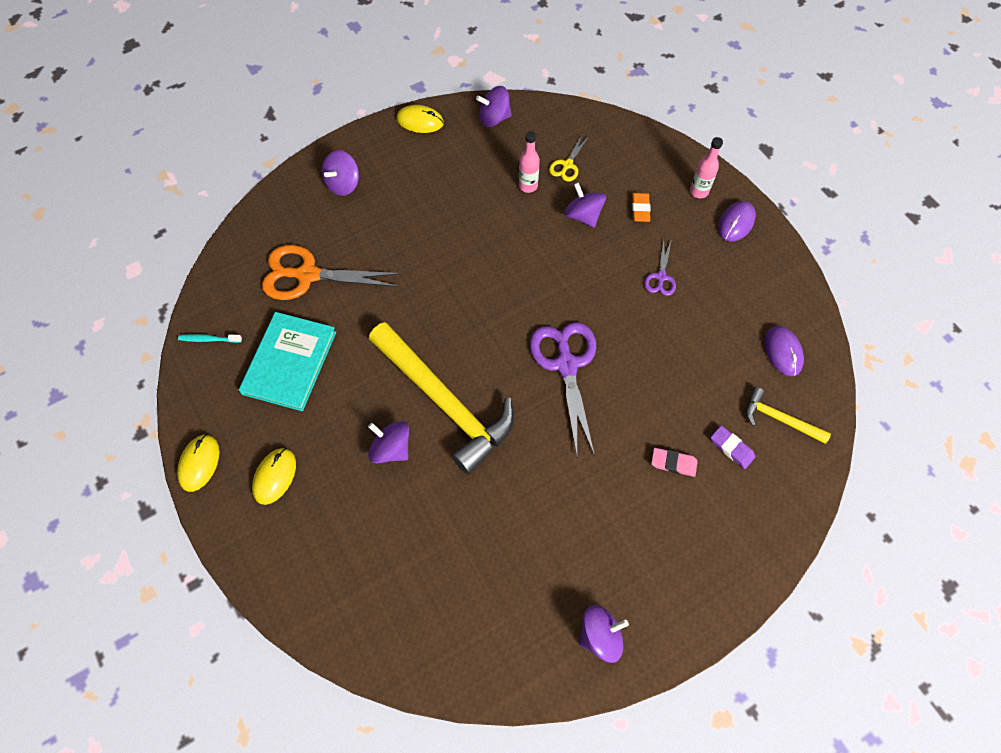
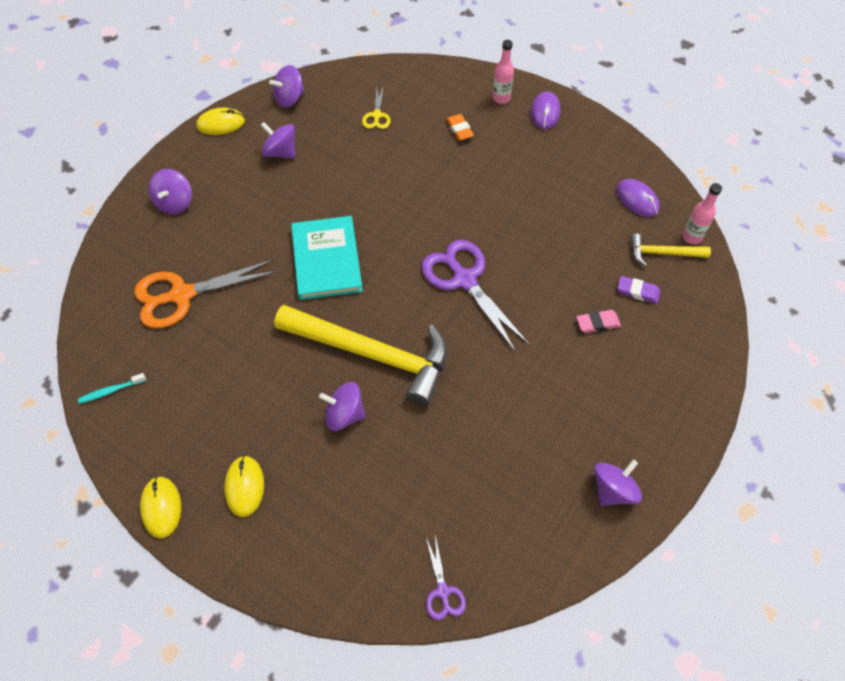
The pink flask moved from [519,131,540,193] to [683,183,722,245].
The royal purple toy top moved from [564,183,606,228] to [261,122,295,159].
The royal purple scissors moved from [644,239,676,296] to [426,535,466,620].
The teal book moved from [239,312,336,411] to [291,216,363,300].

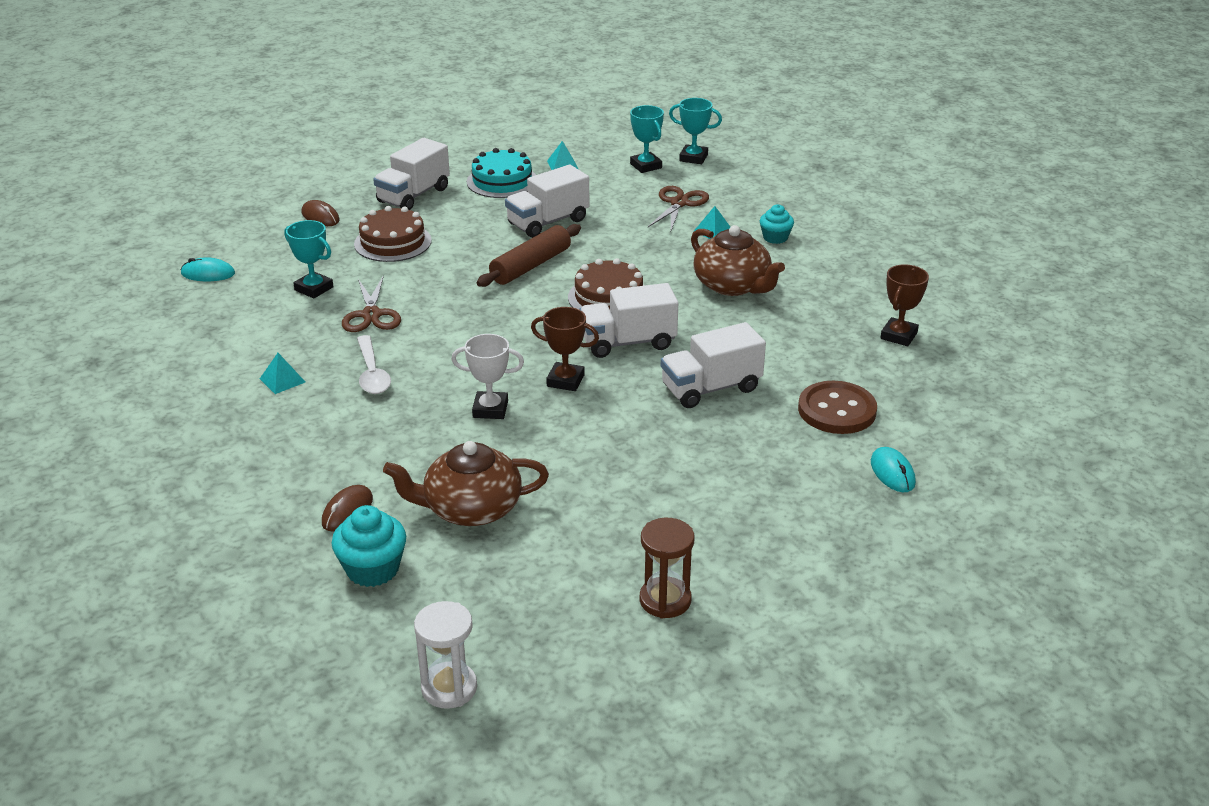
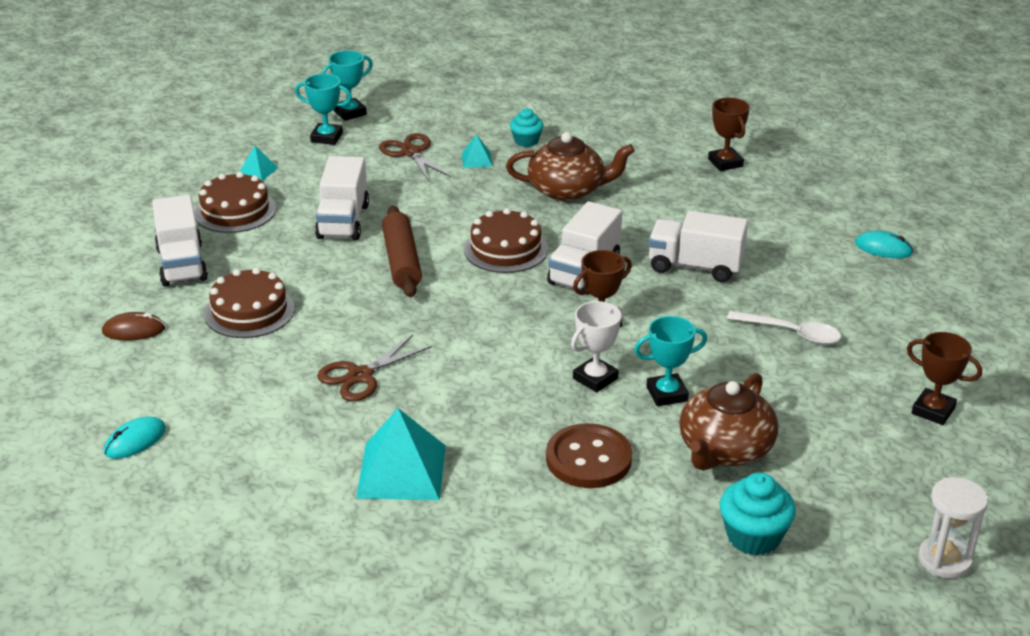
The teal cake at [467,148,536,198] became the russet cake at [194,172,276,233].
The teal award cup moved from [284,220,334,298] to [634,316,707,406].
The russet scissors at [342,275,401,332] turned 105 degrees clockwise.
The pure white toy truck at [661,322,766,408] turned 90 degrees clockwise.
The pure white tablespoon moved from [357,335,391,394] to [727,311,841,344].
The teal pyramid shape at [260,353,305,394] changed to 2.09 times the size.
The russet sewing button moved from [798,381,877,434] to [546,423,632,488].
The russet PC mouse at [322,485,373,532] disappeared.
The russet sandglass at [639,518,694,619] was replaced by the russet award cup at [907,332,982,425].

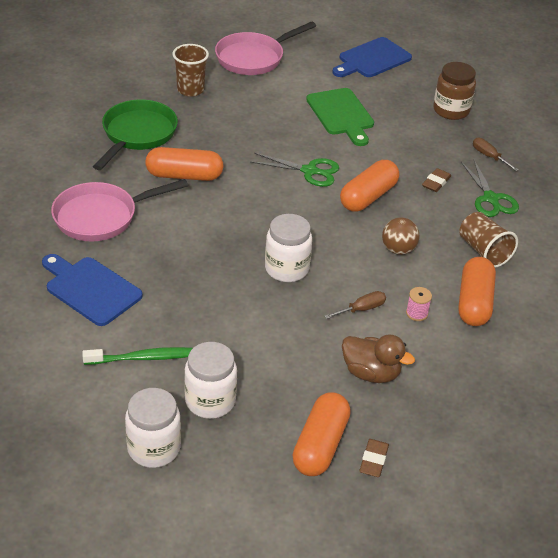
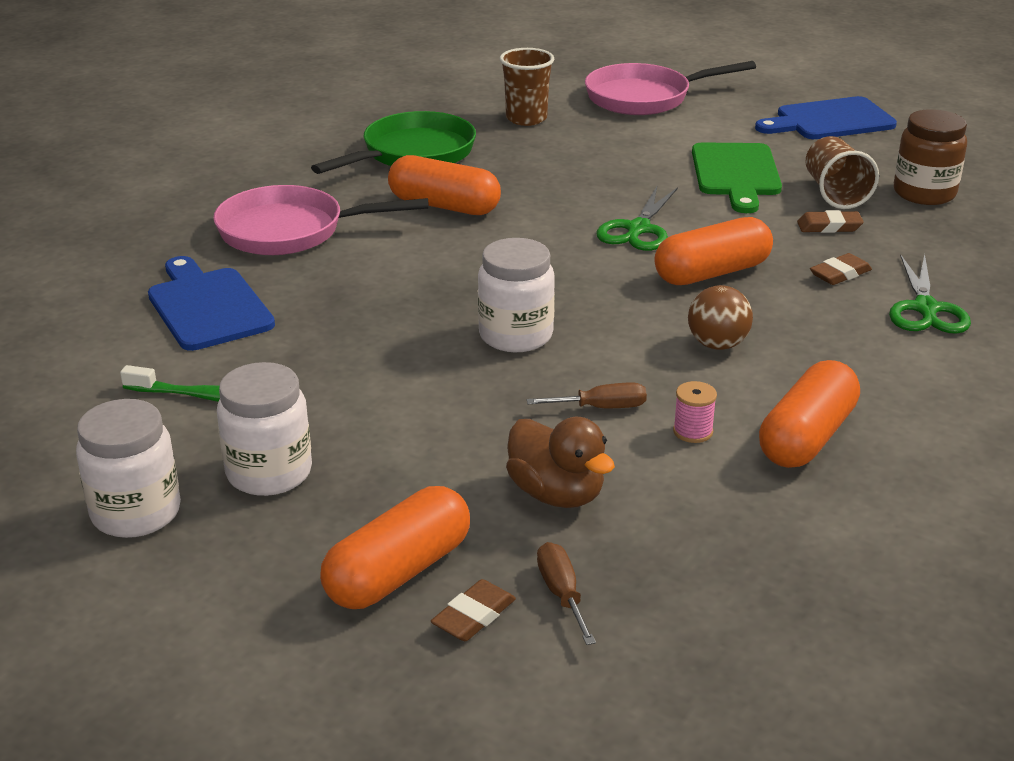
The russet hand screwdriver moved from [473,138,519,171] to [537,542,596,645].
The leaf-green scissors at [251,153,339,187] turned 75 degrees clockwise.
The russet cup moved from [459,212,518,268] to [805,136,879,209].
The russet eraser at [797,210,864,233] appeared.

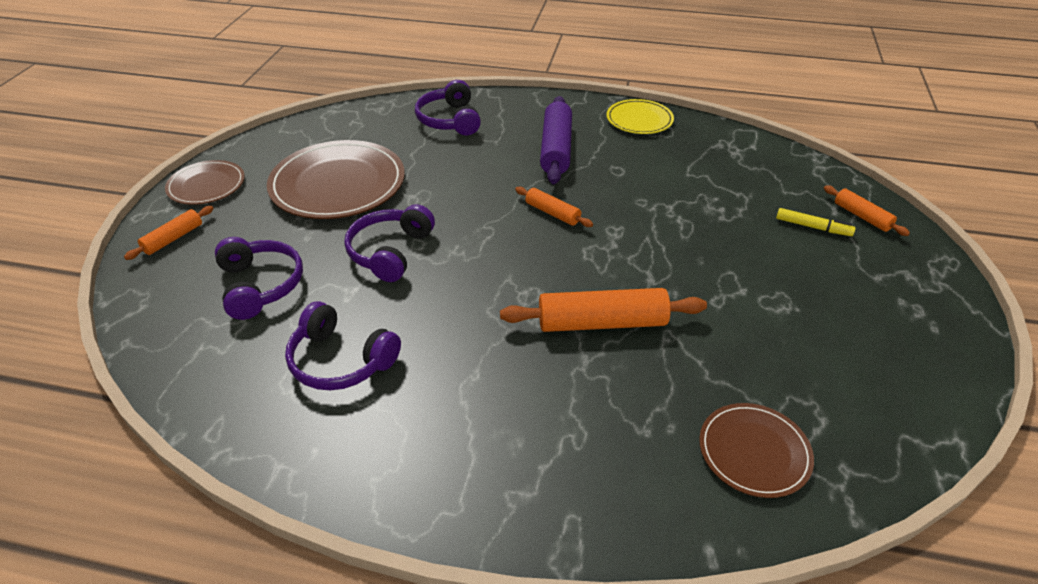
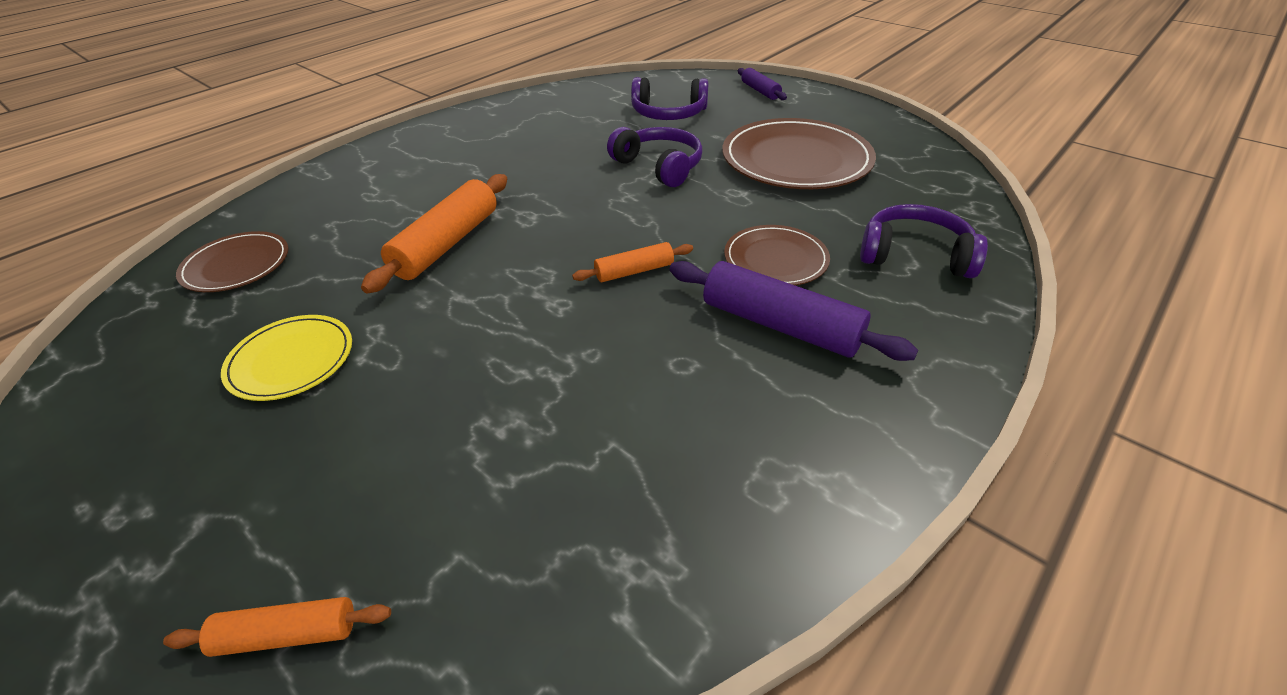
The yellow plate moved from [606,99,674,134] to [221,315,352,401].
The russet plate moved from [165,160,245,205] to [724,225,830,286].
The orange-coloured dough roller at [124,206,214,260] became the royal purple dough roller at [738,68,787,100].
The yellow marker at [776,208,856,236] disappeared.
The royal purple over-ear headphones at [285,301,401,390] disappeared.

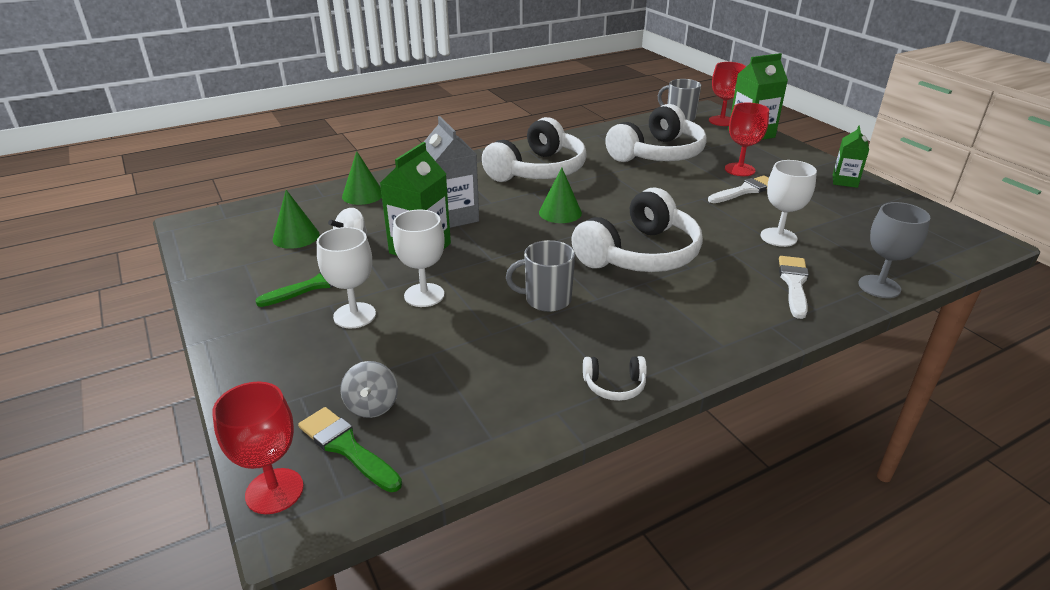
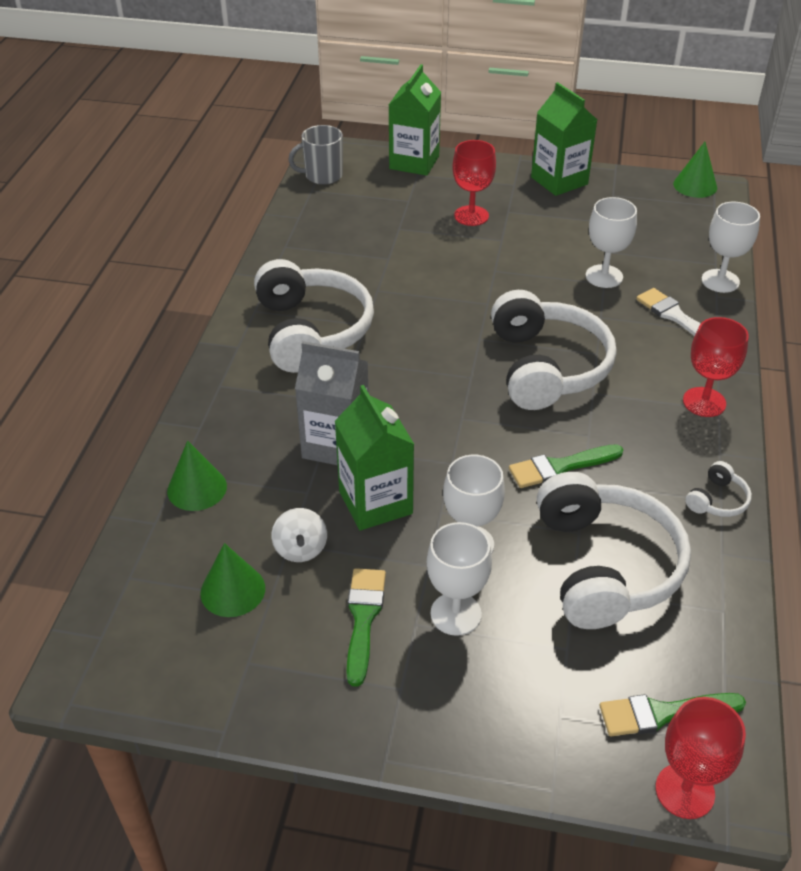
The crimson goblet moved from [709,62,746,126] to [683,317,749,417].
The pure white over-ear headphones moved from [605,104,707,162] to [537,472,691,629].
The leaf-green milk carton at [833,126,869,188] changed to 1.64 times the size.
The leaf-green cone shape moved from [539,167,582,223] to [673,142,717,198].
The pure white paintbrush at [708,176,769,203] disappeared.
The gray goblet at [858,202,930,298] became the pure white goblet at [701,202,760,293].
The gray mug at [506,240,575,312] was replaced by the leaf-green paintbrush at [509,444,623,488].
The gray toy top at [340,361,398,418] disappeared.

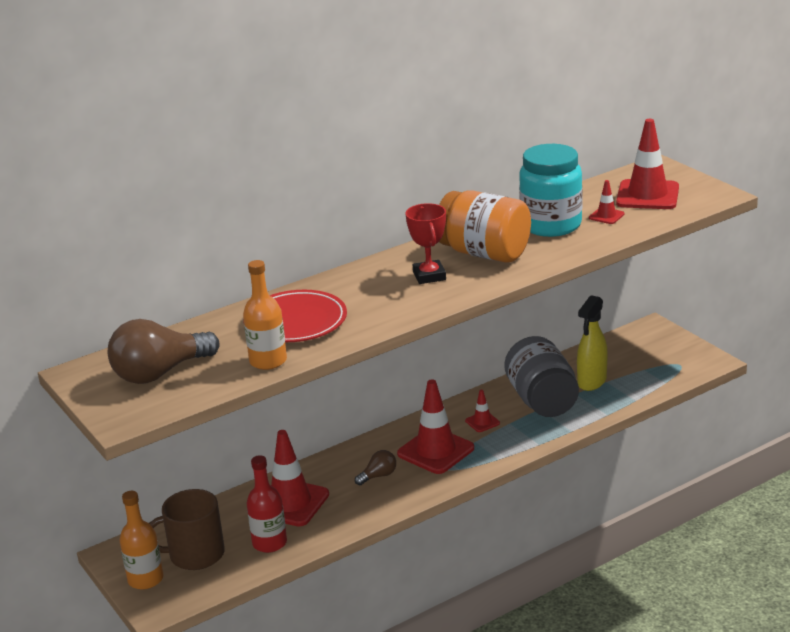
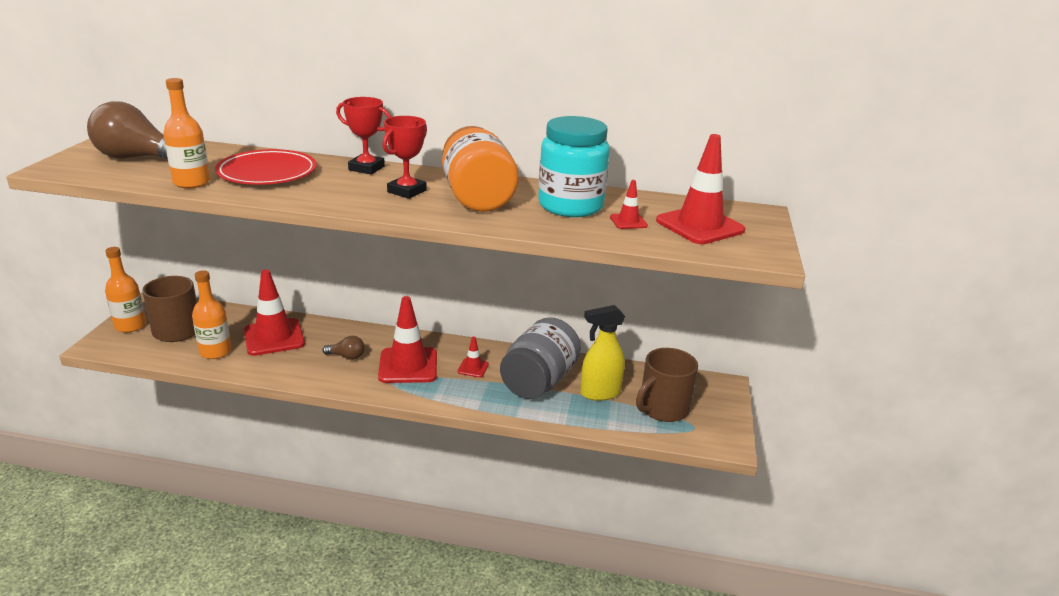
The crimson flask at [246,455,287,553] became the orange-coloured flask at [192,270,231,359].
The crimson award cup at [336,97,391,175] appeared.
The russet mug at [636,348,698,422] appeared.

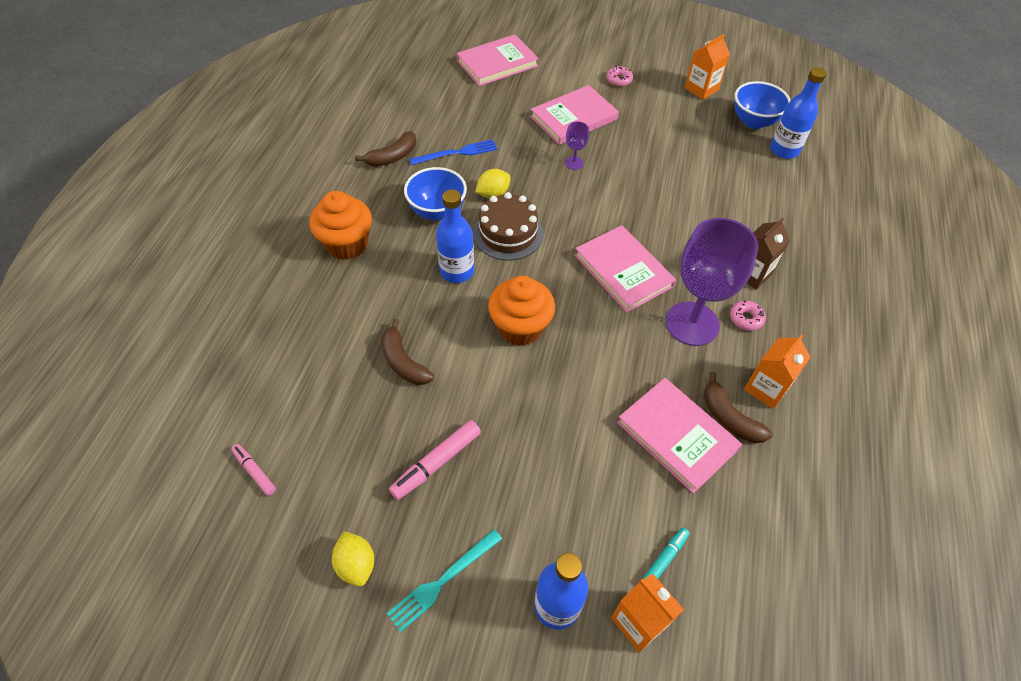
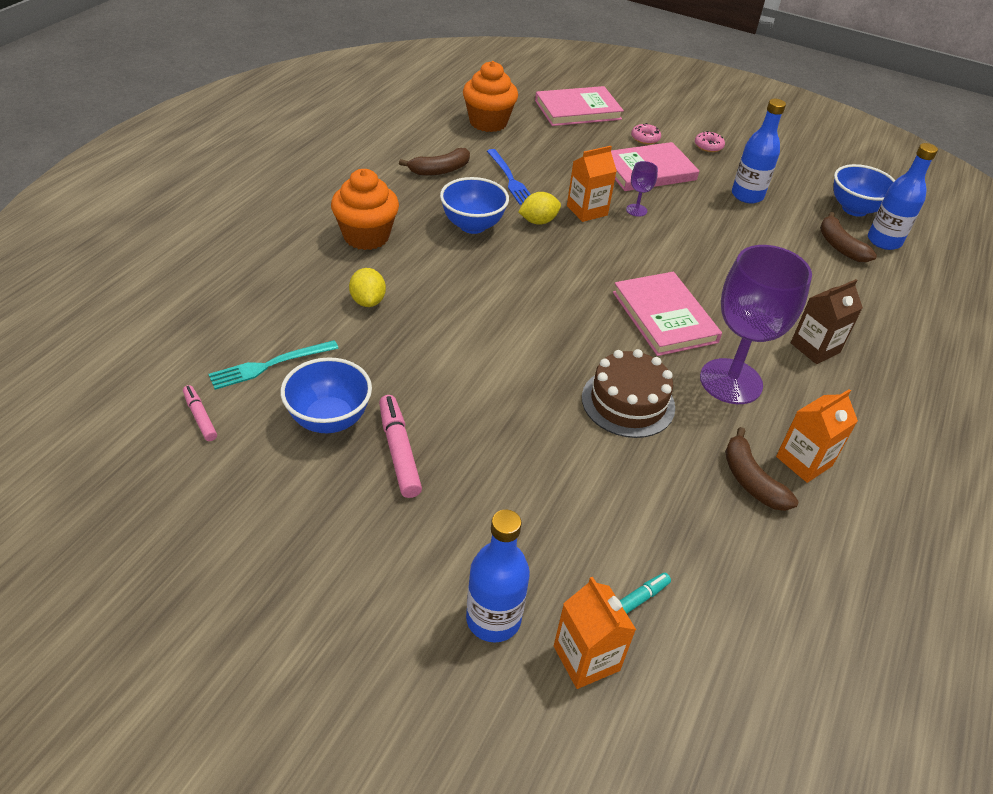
The orange-coloured milk carton moved from [685,34,730,100] to [567,146,617,222].
The royal blue table fork at [409,139,498,165] turned 75 degrees clockwise.
The royal blue flask moved from [436,190,474,283] to [732,99,786,204].
The russet cake moved from [473,192,543,261] to [582,349,675,438].
The orange-coloured muffin moved from [488,276,555,346] to [463,61,518,132].
The pink doughnut moved from [730,300,766,331] to [631,123,661,144].
The russet banana moved from [382,319,434,385] to [820,212,877,262].
The pink book at [617,378,742,493] disappeared.
The pink marker at [389,420,481,500] turned 105 degrees clockwise.
The teal table fork moved from [387,529,502,632] to [208,340,339,390].
The yellow toy lemon moved from [332,531,374,587] to [349,268,386,307].
The royal blue deep dish at [281,357,372,433] appeared.

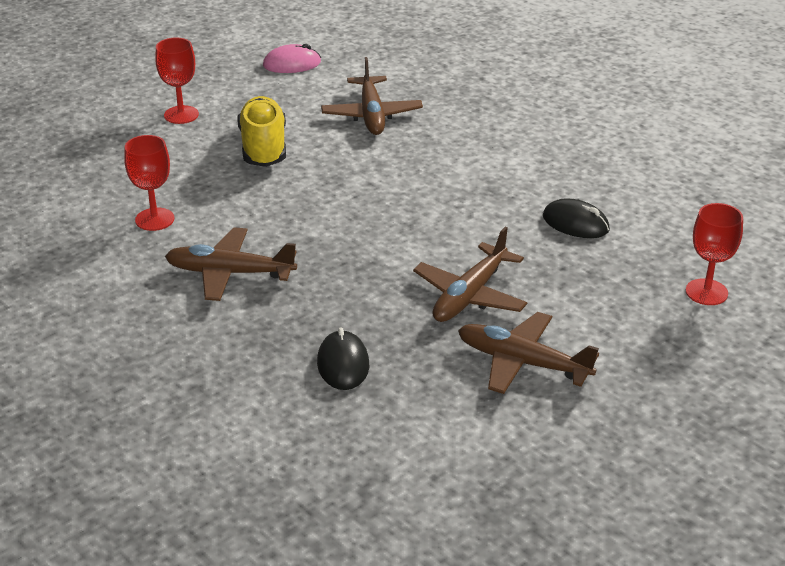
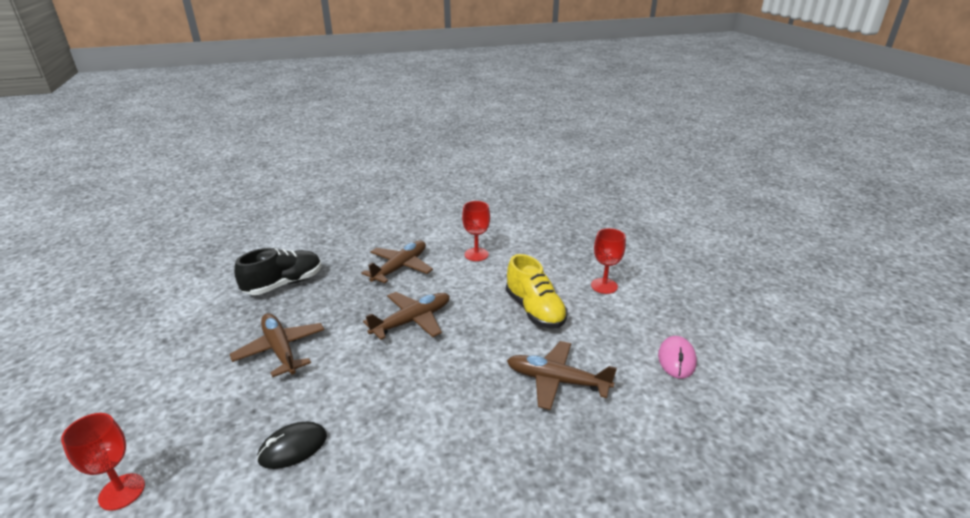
The yellow shoe at [238,96,286,167] turned 45 degrees clockwise.
The russet plane moved from [458,312,599,394] to [363,292,449,340].
The ebony PC mouse at [317,327,369,390] was replaced by the ebony shoe at [234,248,321,295].

